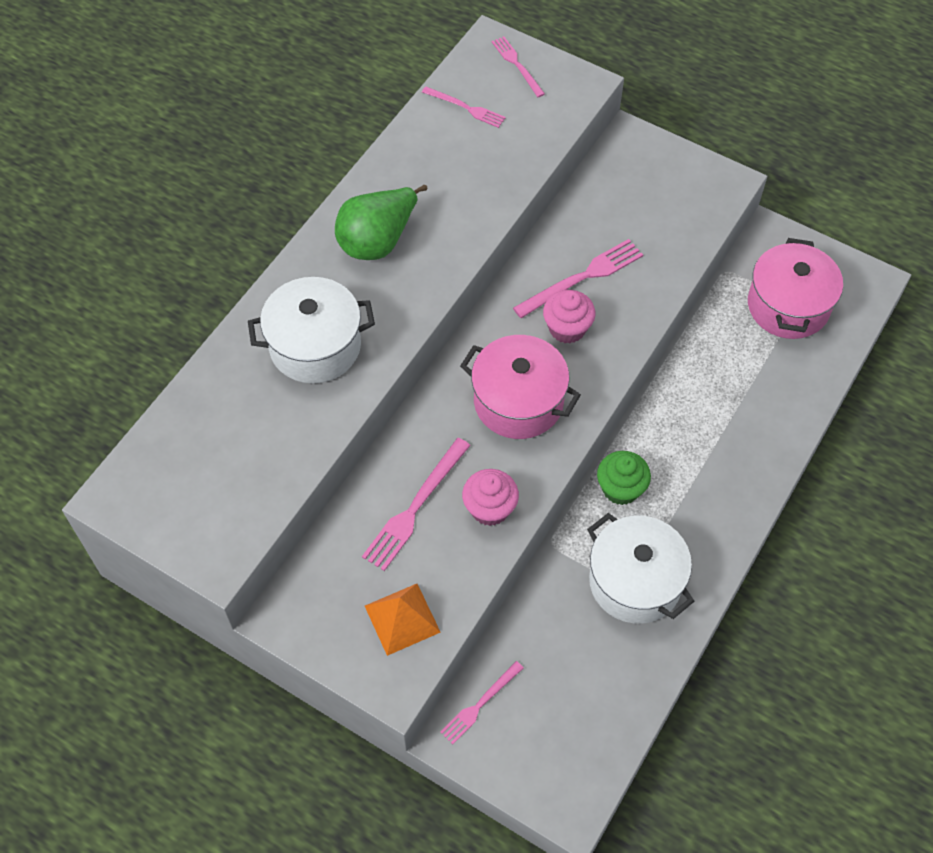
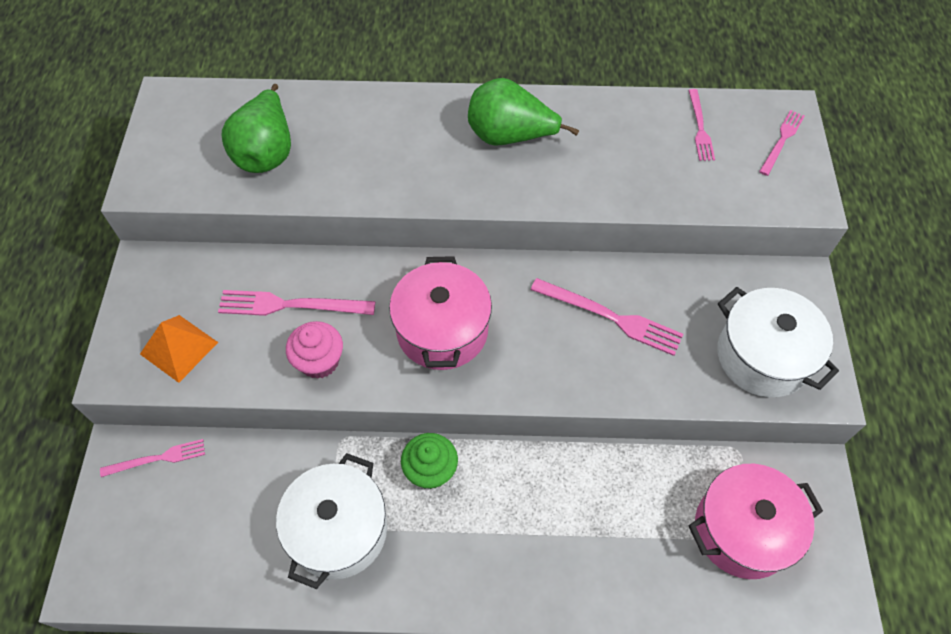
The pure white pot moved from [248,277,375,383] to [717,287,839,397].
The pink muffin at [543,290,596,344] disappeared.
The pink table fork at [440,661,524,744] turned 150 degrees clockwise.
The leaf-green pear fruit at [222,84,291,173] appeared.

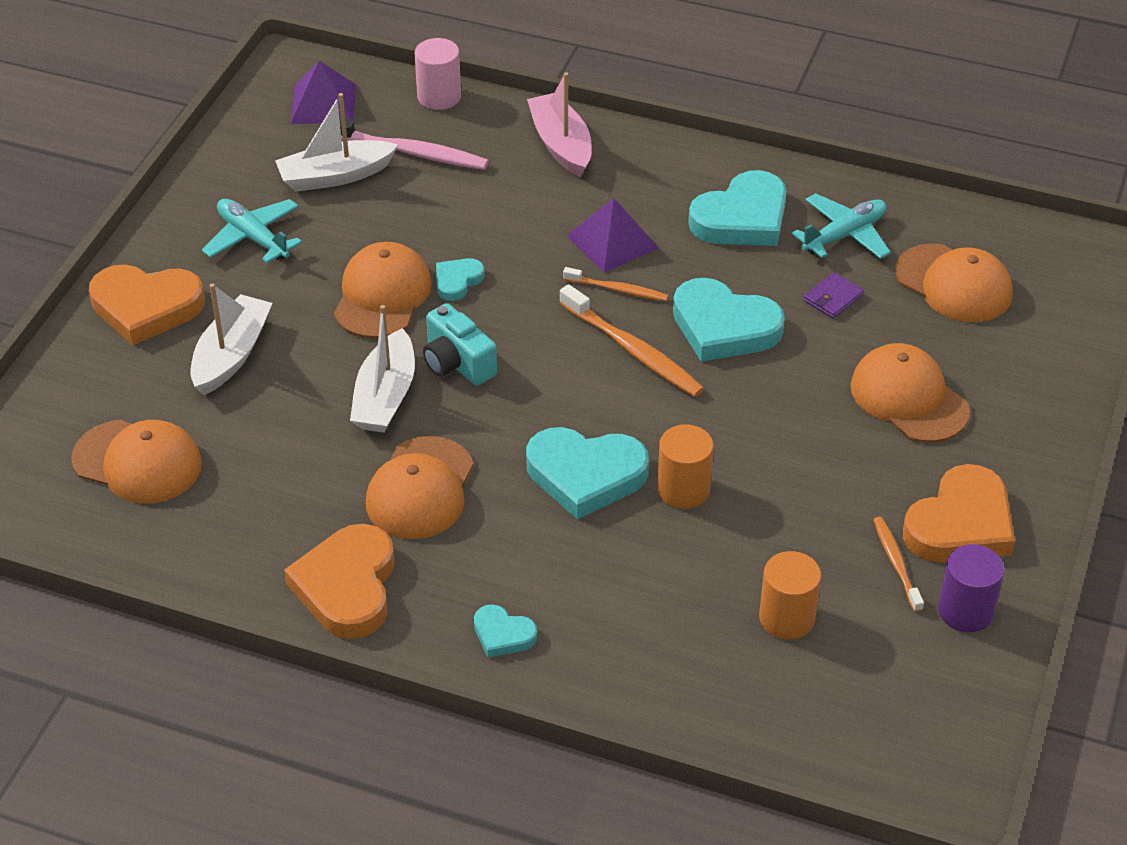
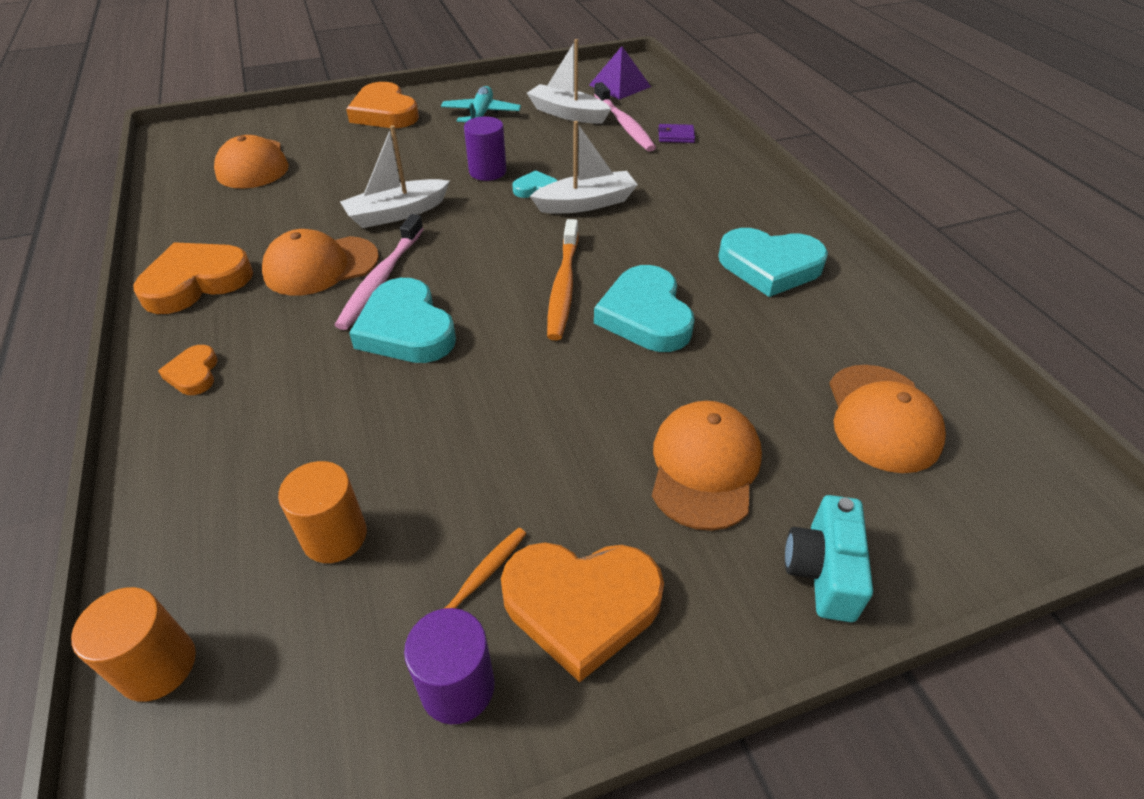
The pink cylinder shape at [415,38,461,110] disappeared.
The pink sailboat at [527,72,592,177] disappeared.
The teal plane at [792,193,891,259] disappeared.
The royal purple pyramid shape at [567,198,659,273] disappeared.
The orange-coloured baseball cap at [334,242,432,338] was replaced by the royal purple cylinder shape at [464,117,506,181].
The orange-coloured dental brush at [563,267,668,302] disappeared.
The royal purple card wallet moved from [803,272,864,319] to [658,124,695,143].
The pure white sailboat moved from [190,283,272,395] to [530,121,638,214].
The teal compact camera moved from [423,303,497,386] to [785,495,873,622].
The orange-coloured cylinder shape moved from [657,424,714,509] to [71,587,196,702].
The teal heart at [474,604,537,658] became the orange-coloured heart at [158,345,218,395].
The pink dental brush at [335,214,424,330] appeared.

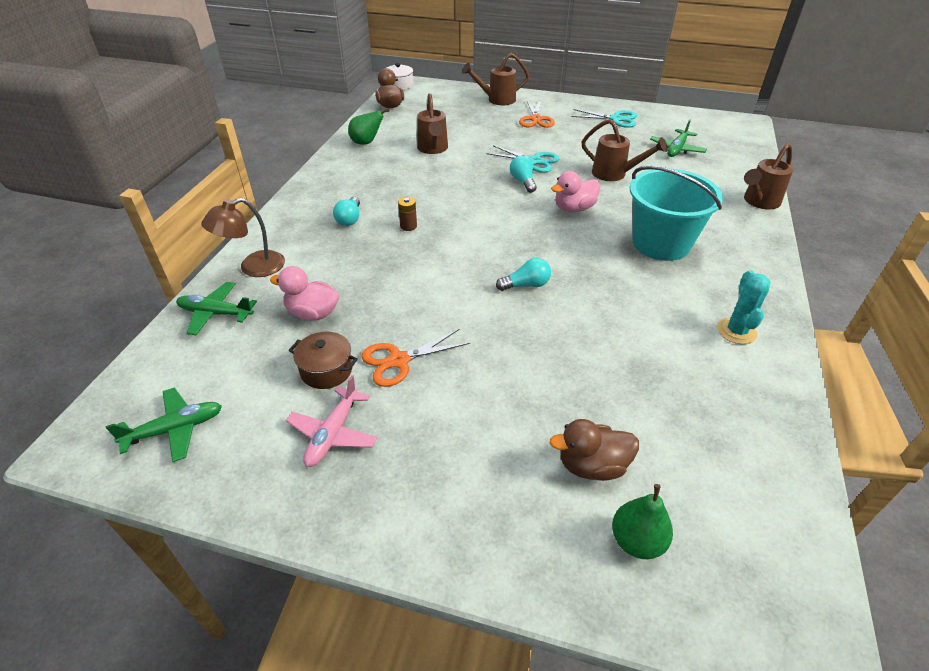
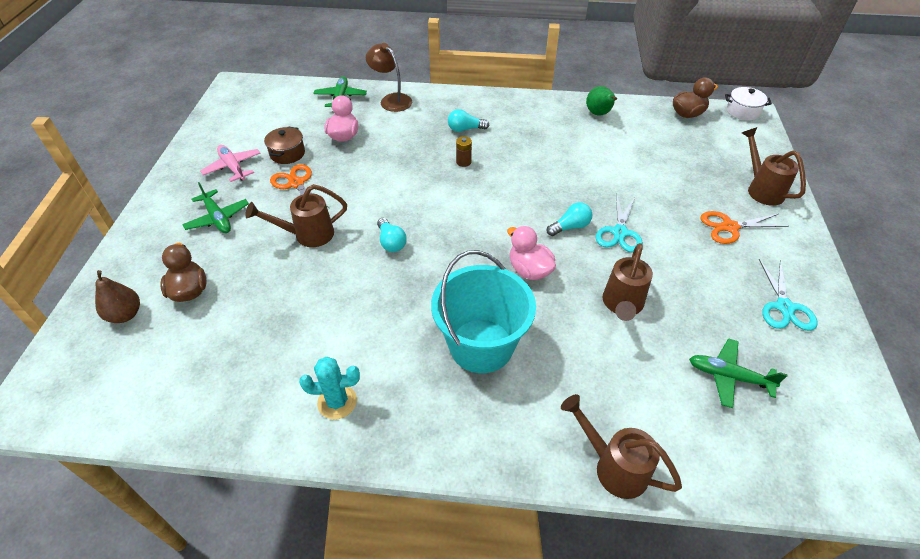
The russet watering pot moved from [417,93,448,154] to [245,184,347,247].
The pink plane at [286,375,377,467] turned 45 degrees clockwise.
The leaf-green plane moved from [106,387,222,462] to [182,182,249,233].
The leaf-green pear fruit at [612,484,673,559] became the russet pear fruit at [95,270,140,323].

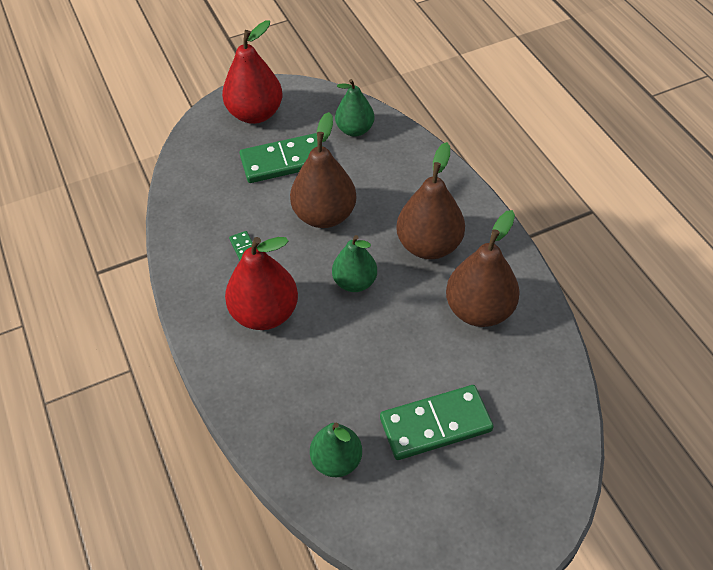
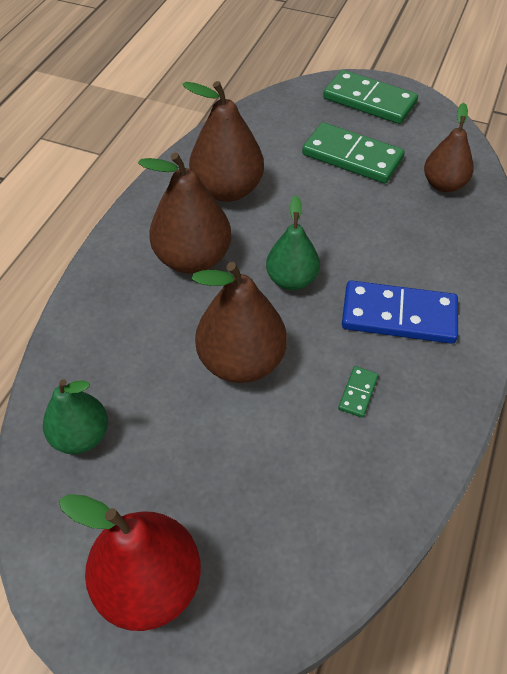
The leaf-green domino tile moved from [240,133,318,183] to [323,70,418,124].
The crimson pear fruit at [225,237,298,330] was replaced by the royal blue domino tile at [342,280,458,344].
The leaf-green pear fruit at [310,423,362,477] became the russet pear fruit at [424,103,474,192].

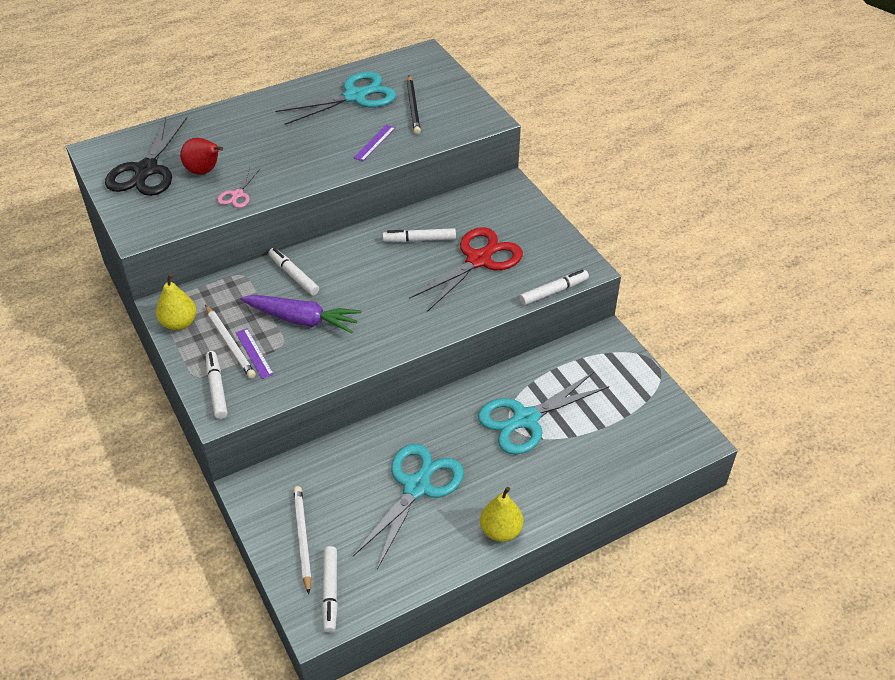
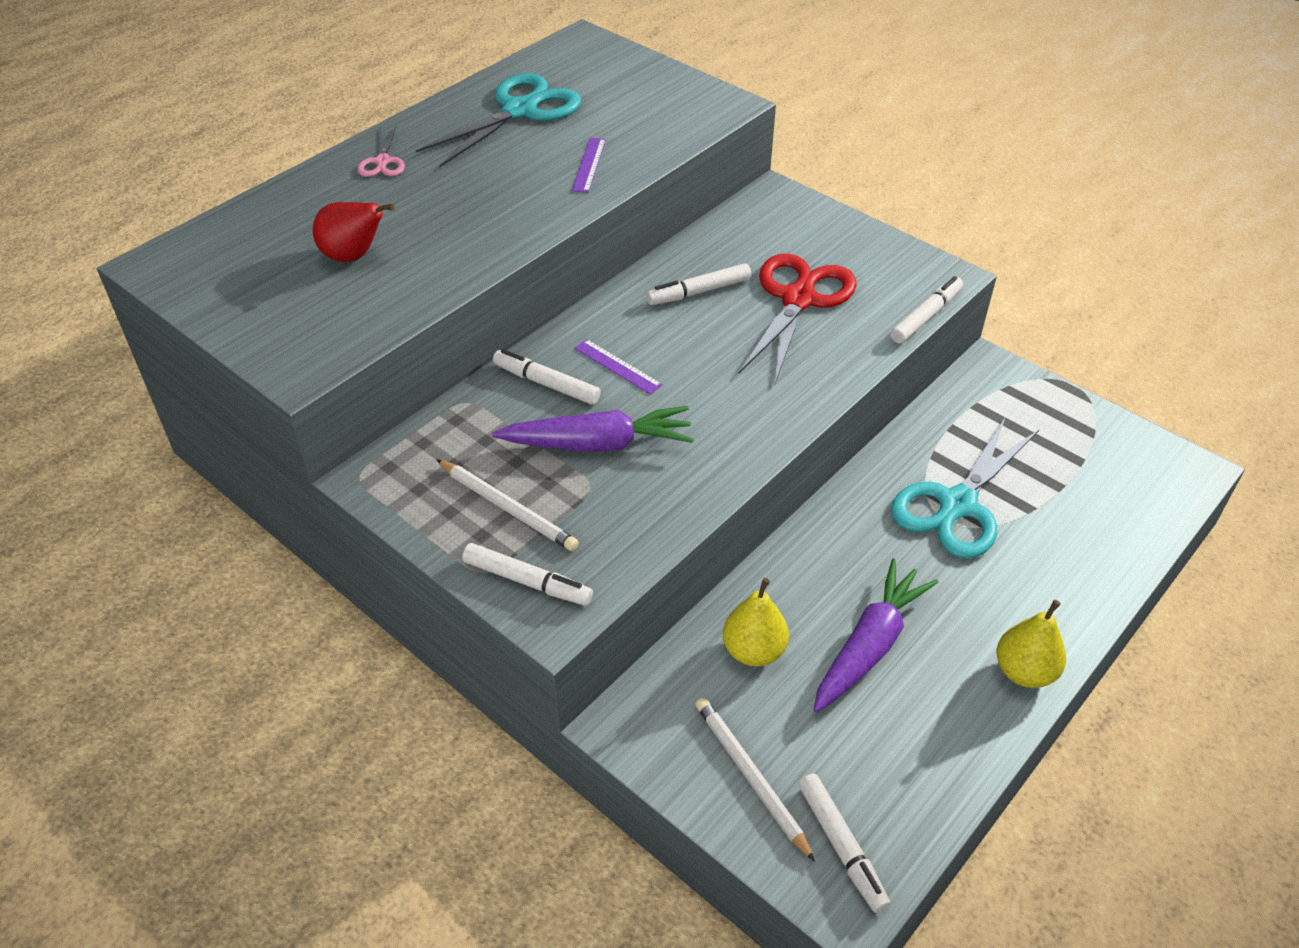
The ebony pencil at [407,76,421,134] disappeared.
The ebony scissors at [105,117,187,196] disappeared.
The pink scissors moved from [217,168,260,208] to [357,127,405,177].
The yellow pear fruit moved from [156,273,197,331] to [723,578,789,666].
The royal purple ruler moved from [236,328,274,379] to [574,339,663,394].
The pure white marker at [206,351,228,419] turned 150 degrees clockwise.
The teal scissors at [353,444,464,569] was replaced by the royal purple root vegetable at [813,558,938,712].

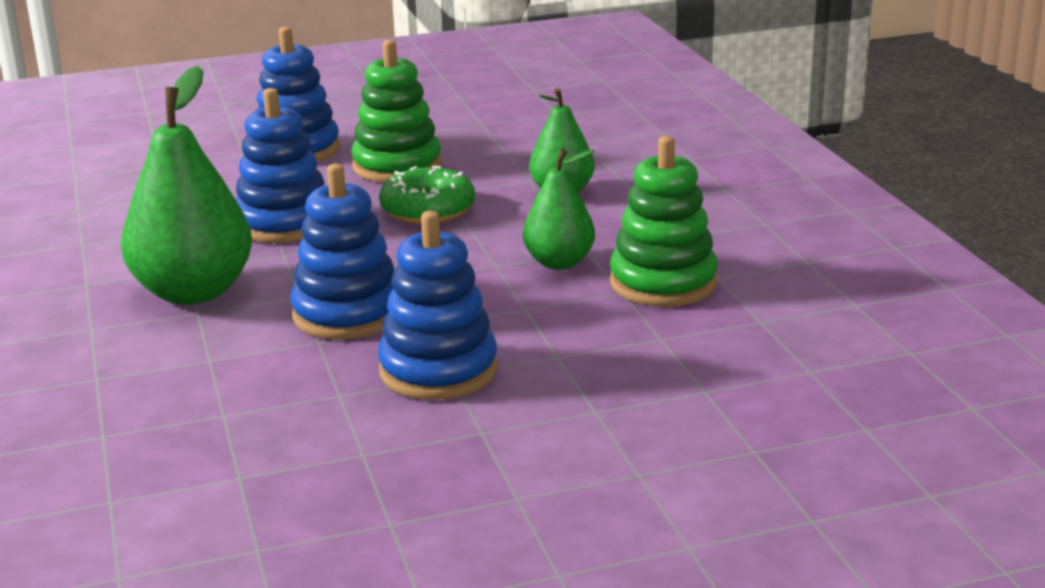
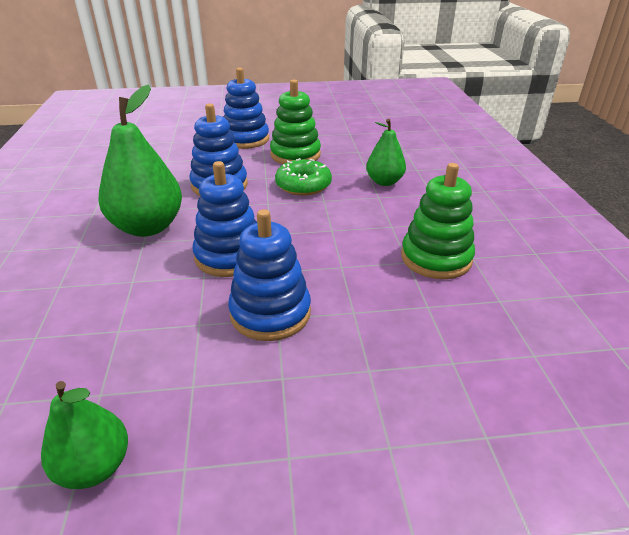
The leaf-green pear fruit moved from [523,149,595,269] to [41,381,128,489].

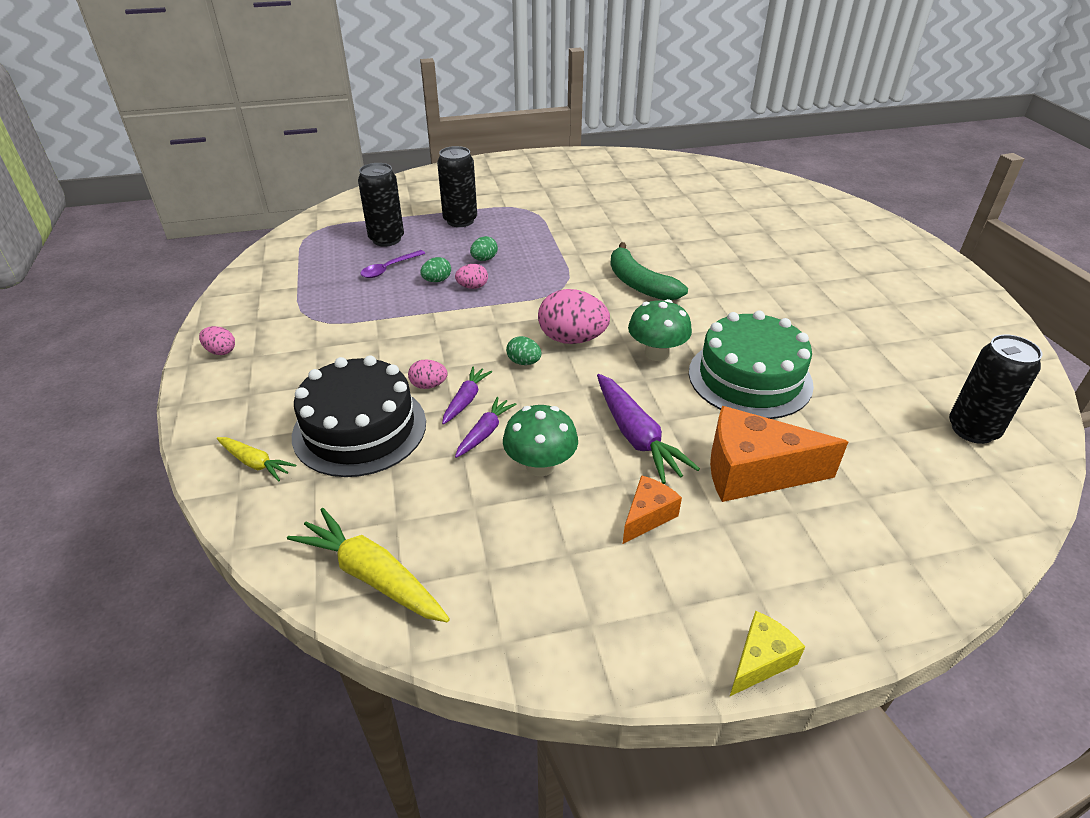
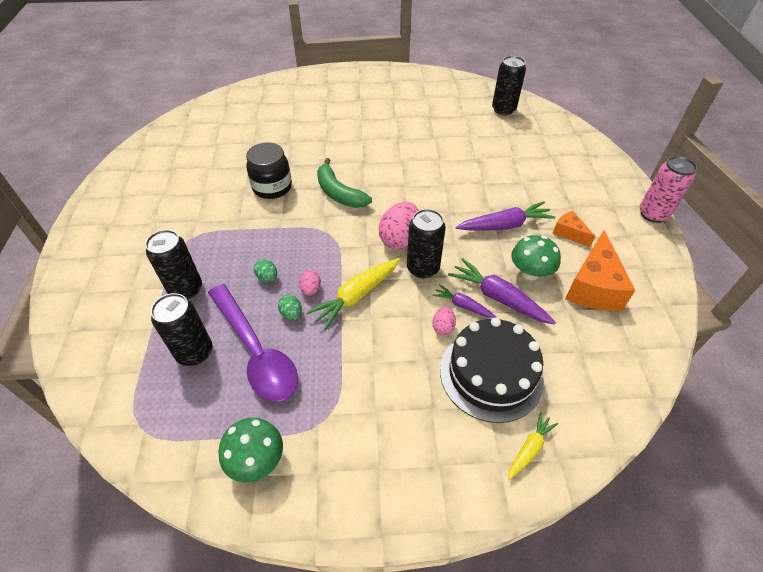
The leaf-green banana at [610,242,688,300] turned 75 degrees clockwise.
The royal purple tablespoon at [360,250,425,278] changed to 2.22 times the size.
The leaf-green toadstool moved from [628,299,692,361] to [218,417,283,483].
The leaf-green cake at [689,311,814,419] disappeared.
The pink toy egg at [199,326,235,355] disappeared.
The leaf-green toy egg at [506,336,541,365] was replaced by the ebony tin at [407,209,446,279].
The royal purple root vegetable at [455,397,517,458] changed to 1.73 times the size.
The orange-coloured cheese wedge moved from [710,406,848,502] to [565,230,635,311].
The yellow root vegetable moved from [287,508,450,622] to [307,258,400,330].
The yellow cheese wedge at [730,611,805,696] was replaced by the pink tin at [639,156,697,223].
The ebony jam jar at [246,142,292,199] appeared.

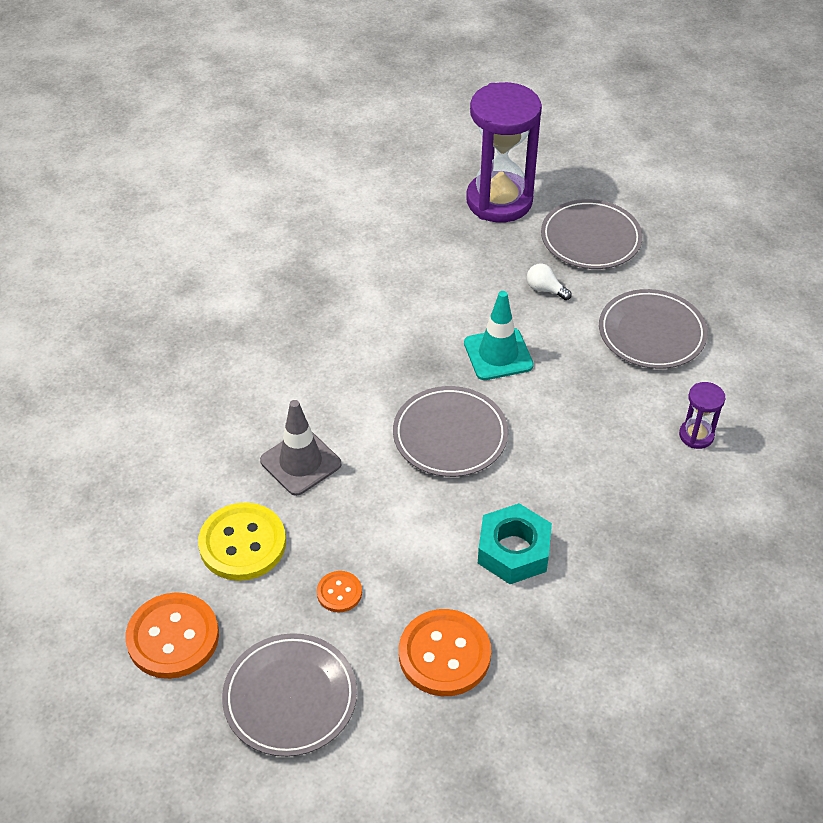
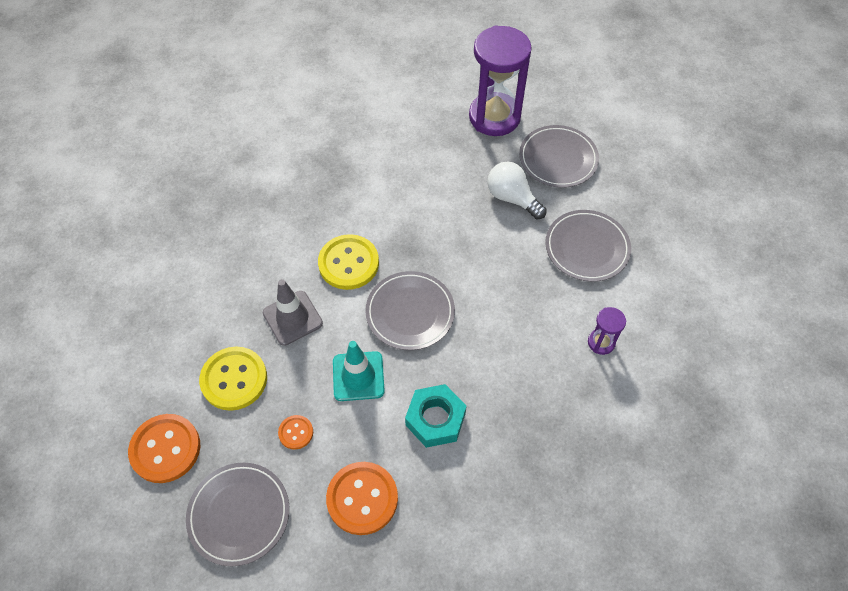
The pure white lightbulb at [527,264,572,300] changed to 1.79 times the size.
The teal safety cone moved from [464,291,534,380] to [333,341,385,401].
The yellow sewing button at [318,234,379,290] appeared.

